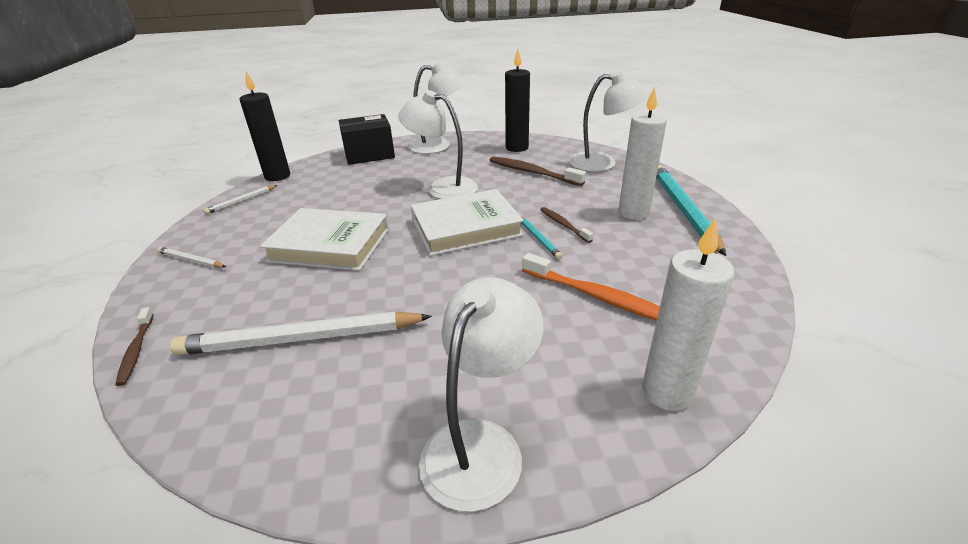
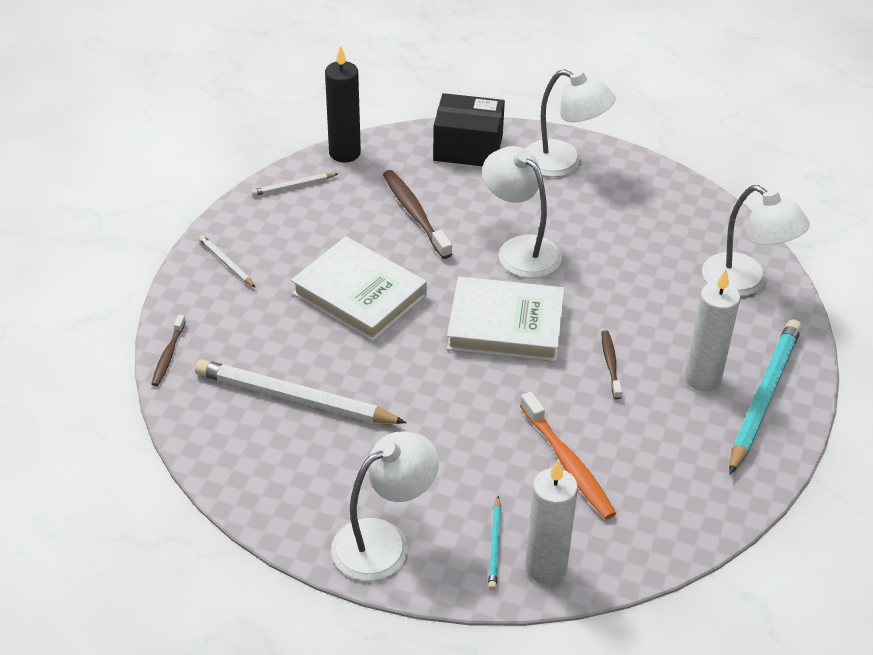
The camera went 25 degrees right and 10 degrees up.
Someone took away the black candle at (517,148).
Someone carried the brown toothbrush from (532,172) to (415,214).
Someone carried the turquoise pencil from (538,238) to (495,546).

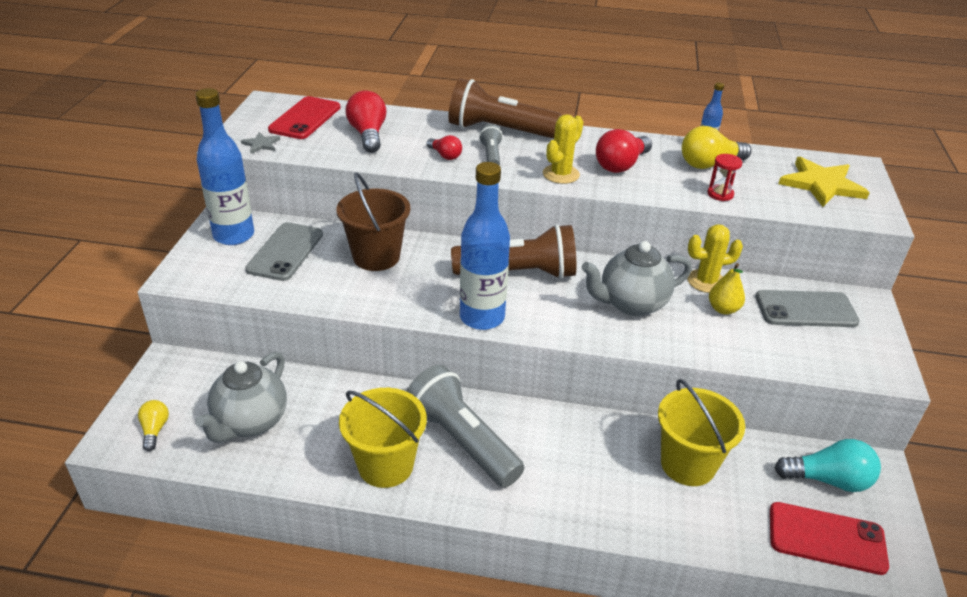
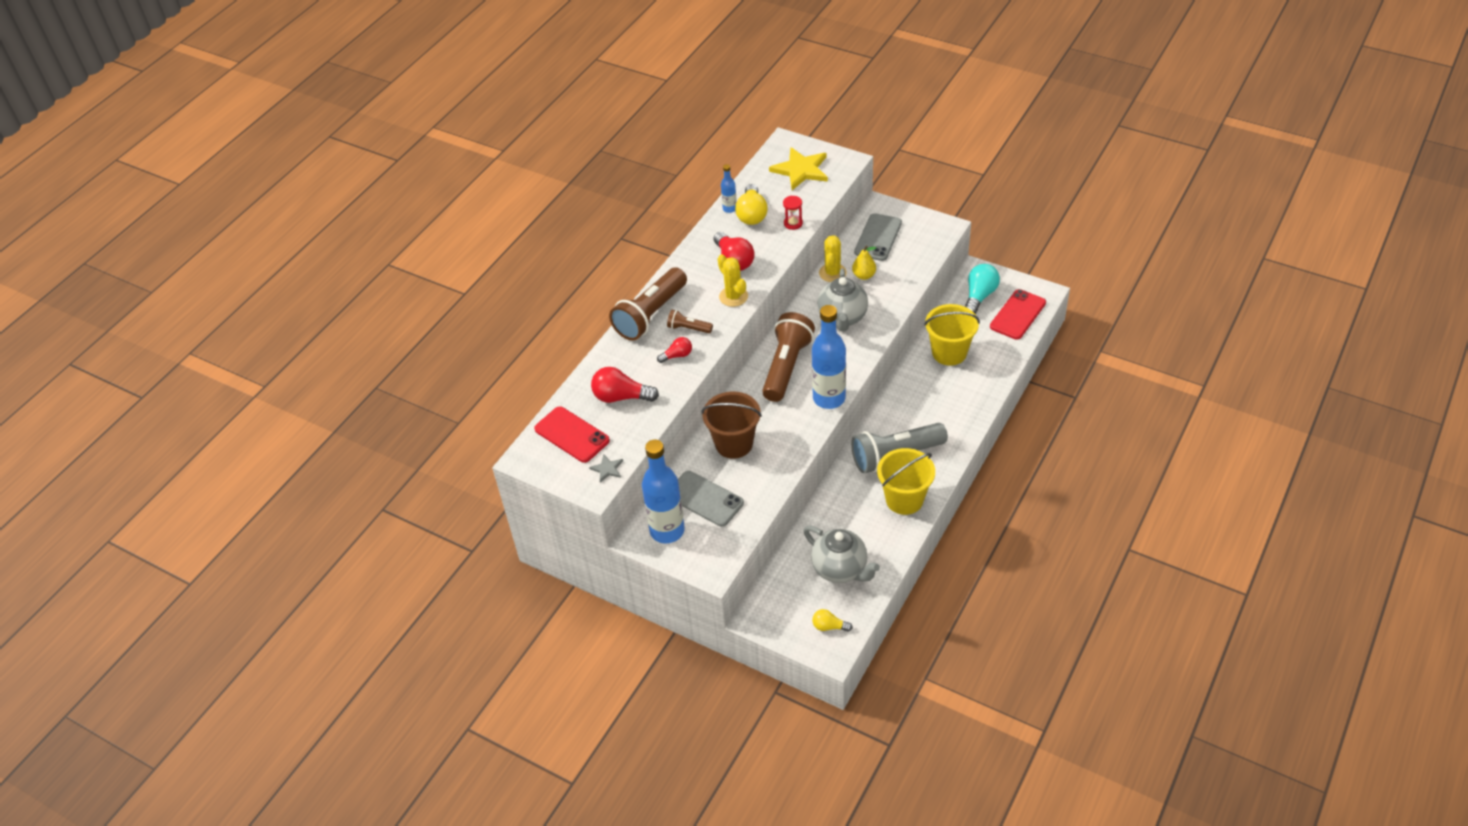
The camera went 65 degrees left and 10 degrees up.
Someone repainted the grey flashlight at (491,155), which became the brown flashlight at (688,328).

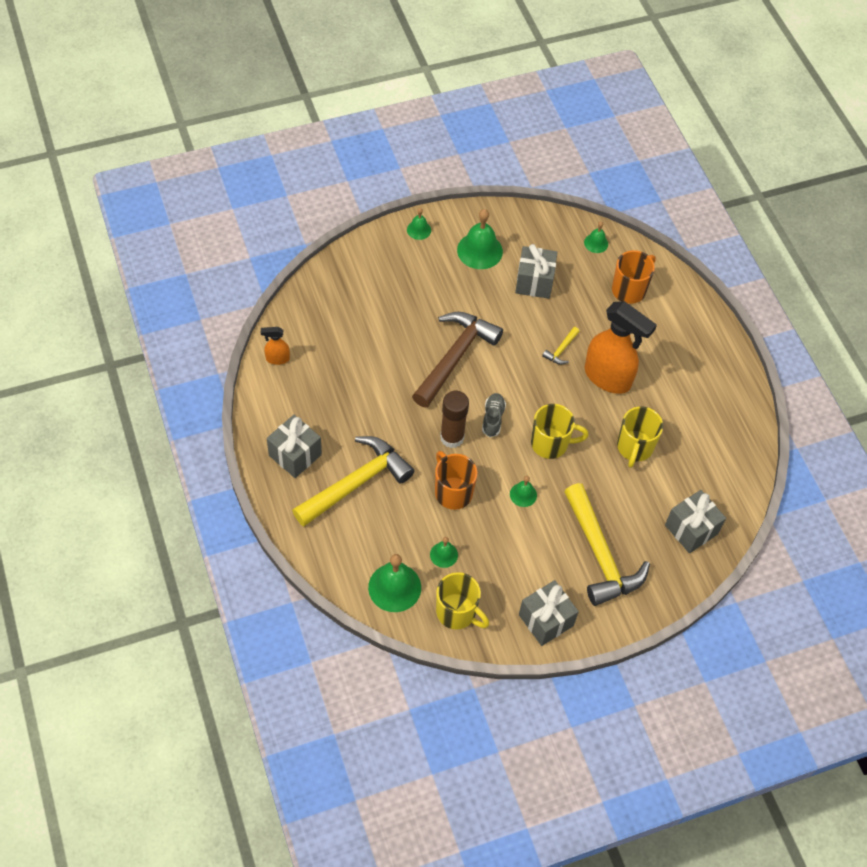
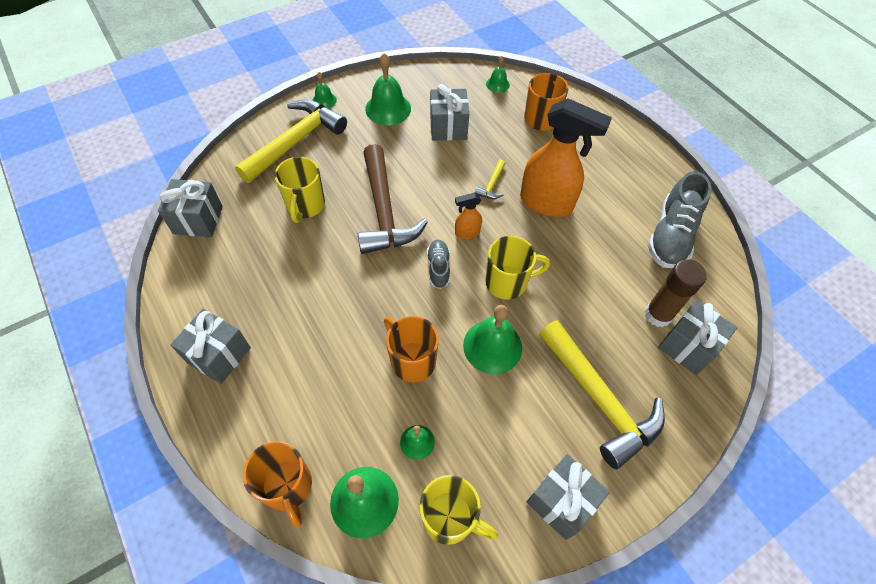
The camera went 10 degrees left and 0 degrees up.
Someone rotated the brown hammer at (455,357) by 150 degrees clockwise.
Someone carried the orange spray bottle from (277,359) to (467,233).
Someone carried the brown glue stick from (452,437) to (658,315).
Someone carried the yellow mug from (634,447) to (305,205).
Someone carried the yellow hammer from (357,482) to (296,141).
Someone scaled the green bell at (523,494) by 1.86.
Someone put down the grey shoe at (671,235).
Someone put down the grey gift at (198,220).
Someone put down the orange mug at (288,486).

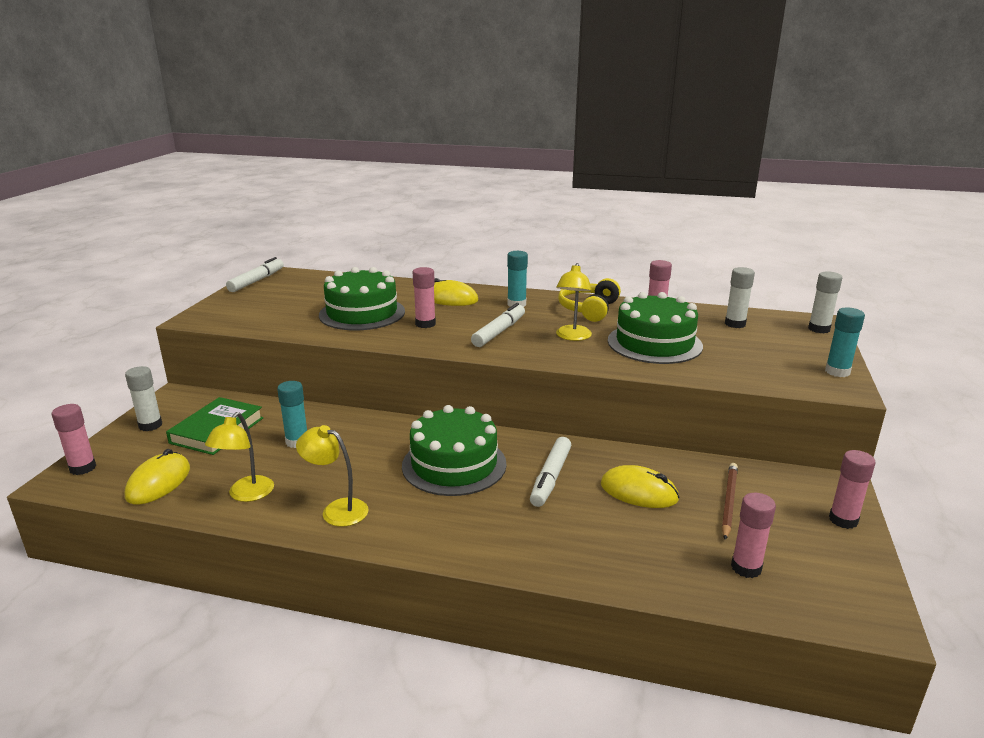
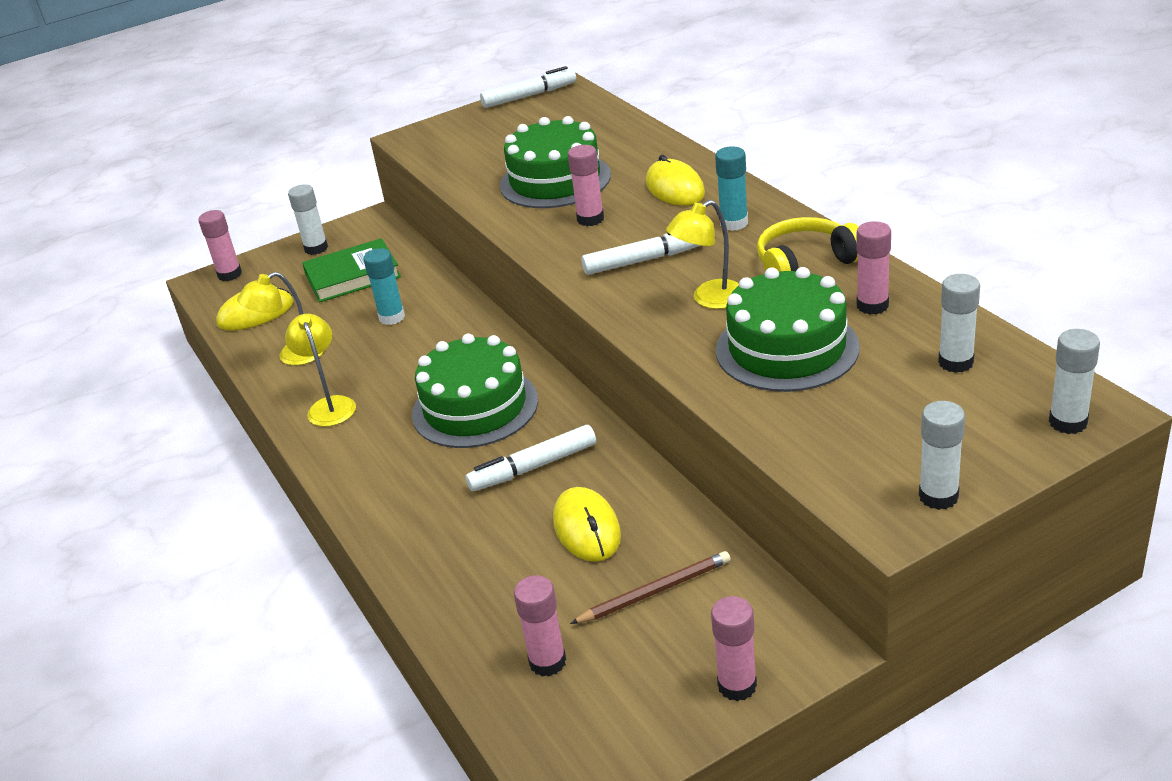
The camera went 50 degrees right and 10 degrees up.
Someone repainted the turquoise glue stick at (837,372), which became the white glue stick at (938,496).

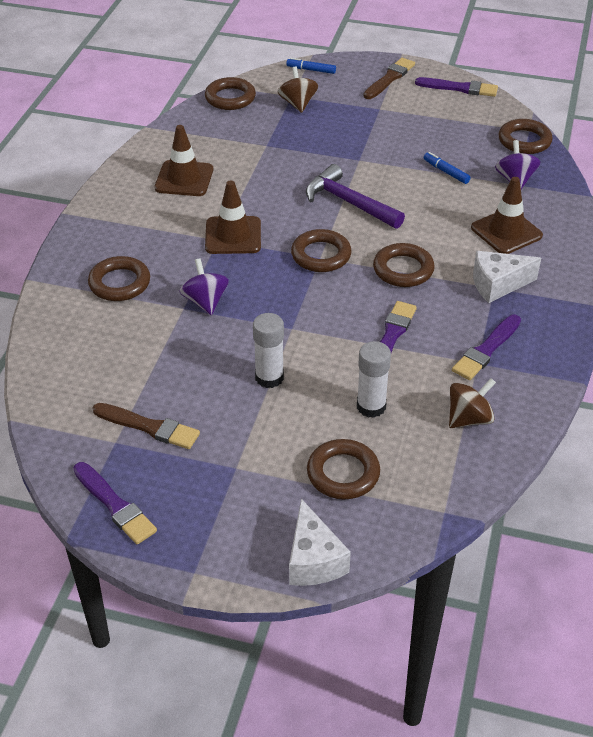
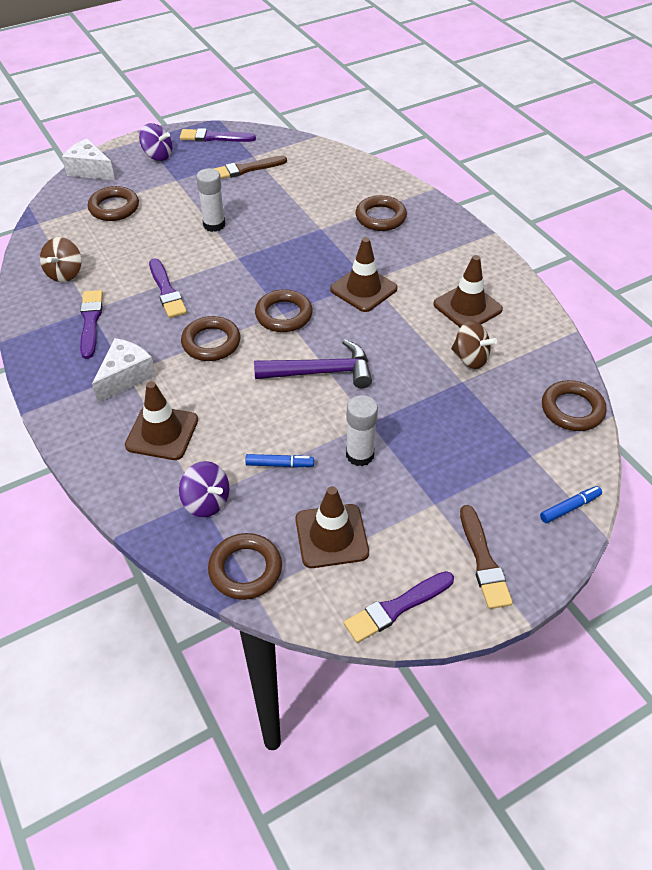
The camera went 135 degrees right and 5 degrees up.
Someone carried the brown spinning top from (298,104) to (470,358).
Someone carried the purple spinning top from (205,302) to (158,155).
Someone carried the white glue stick from (371,406) to (360,455).
Someone put down the brown traffic cone at (331,536).

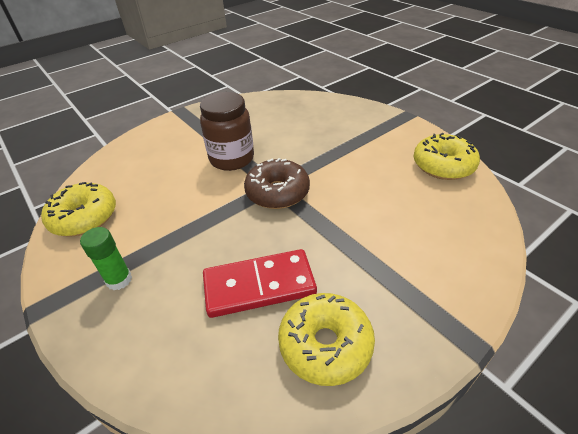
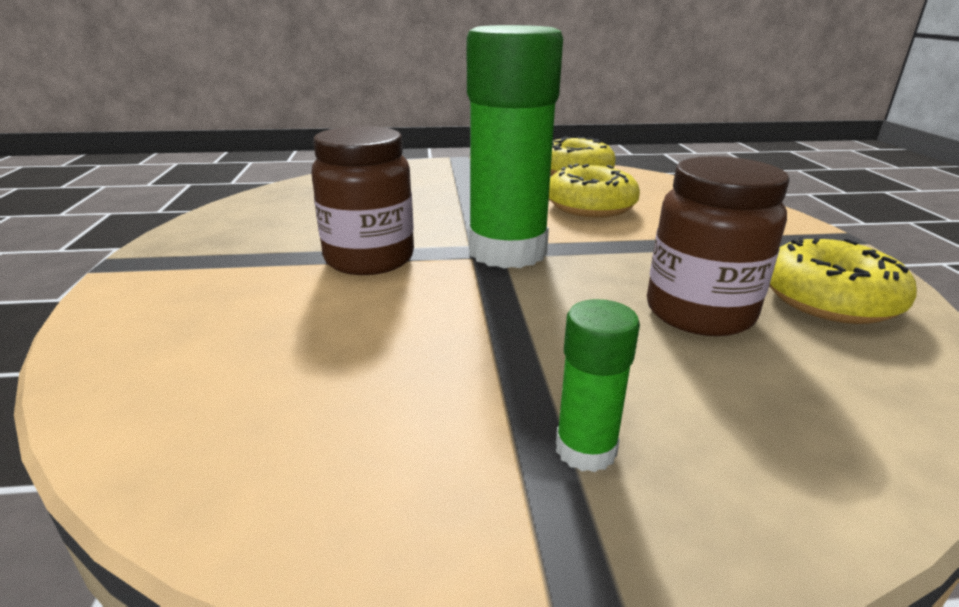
The camera went 60 degrees left and 15 degrees down.
Someone swapped the brown donut at (277,192) for the green glue stick at (507,251).
Someone carried the yellow donut from (84,217) to (590,206).
Someone swapped the red domino at (259,285) for the brown jar at (699,313).

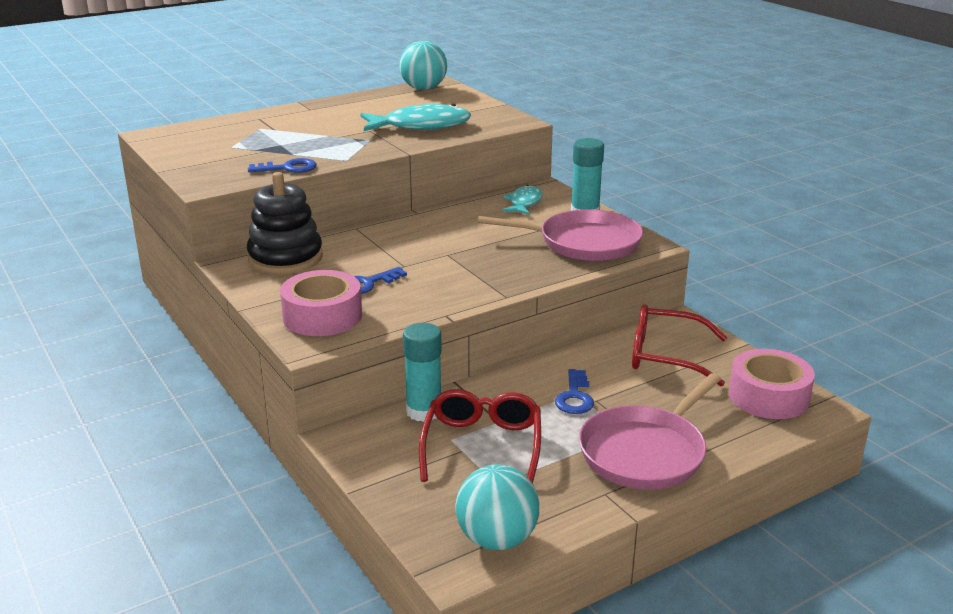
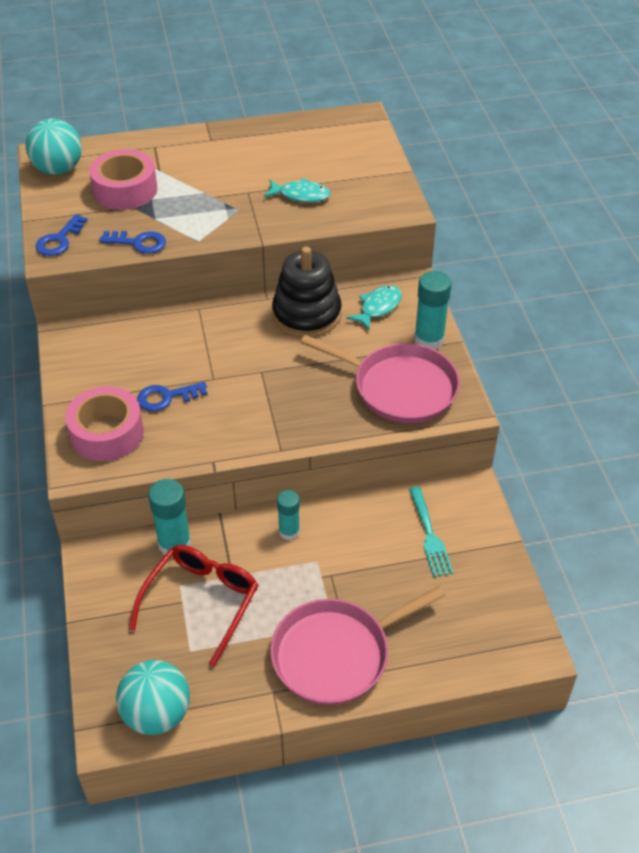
The camera went 20 degrees right and 20 degrees up.
Someone carried the turquoise ball from (423,89) to (58,169).
Someone scaled the turquoise fish at (421,126) by 0.57.
Someone carried the black stacking toy from (285,258) to (306,314).
Someone swapped the red glasses at (666,356) for the turquoise fork at (430,535).
Someone carried the pink tape from (768,396) to (125,190).
Someone carried the blue key from (574,397) to (59,240).
Someone put down the turquoise glue stick at (289,531).

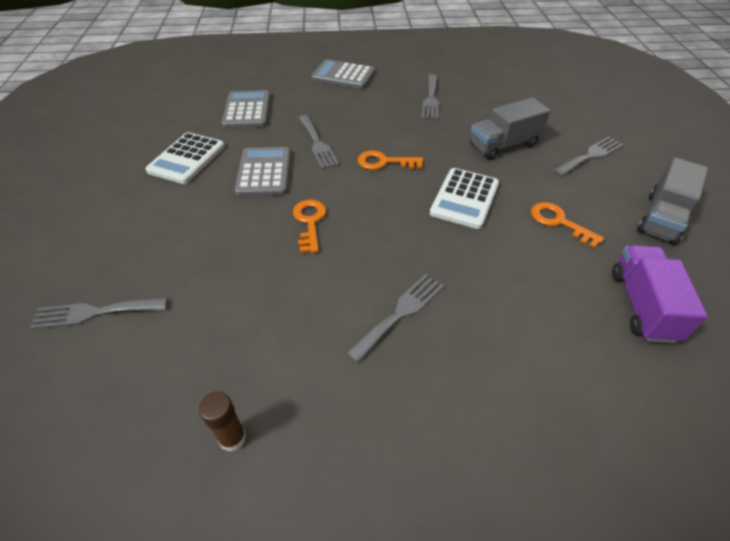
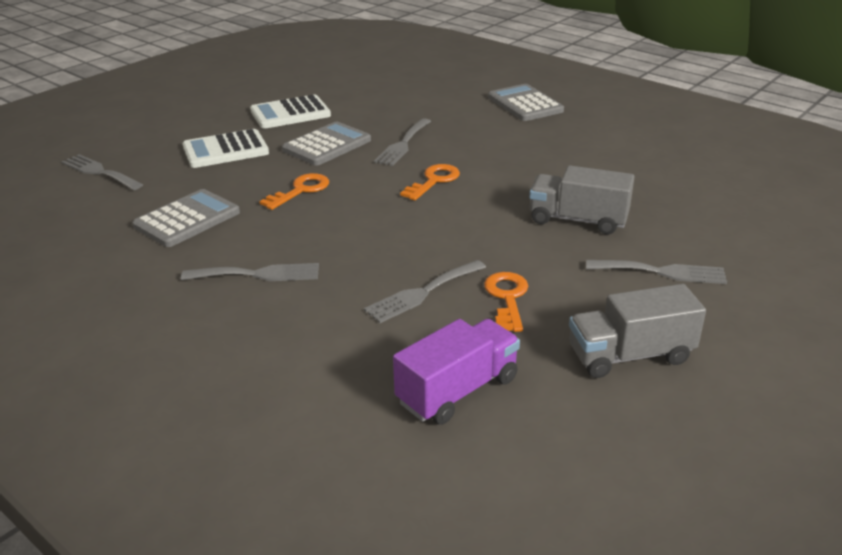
The camera went 45 degrees right and 15 degrees down.
Someone carried the grey fork from (431,99) to (422,293).
Someone carried the grey calculator from (247,110) to (187,219).
Someone rotated the orange key at (384,162) by 75 degrees clockwise.
Someone carried the white calculator from (464,198) to (225,150).
Someone took away the brown glue stick at (232,438).

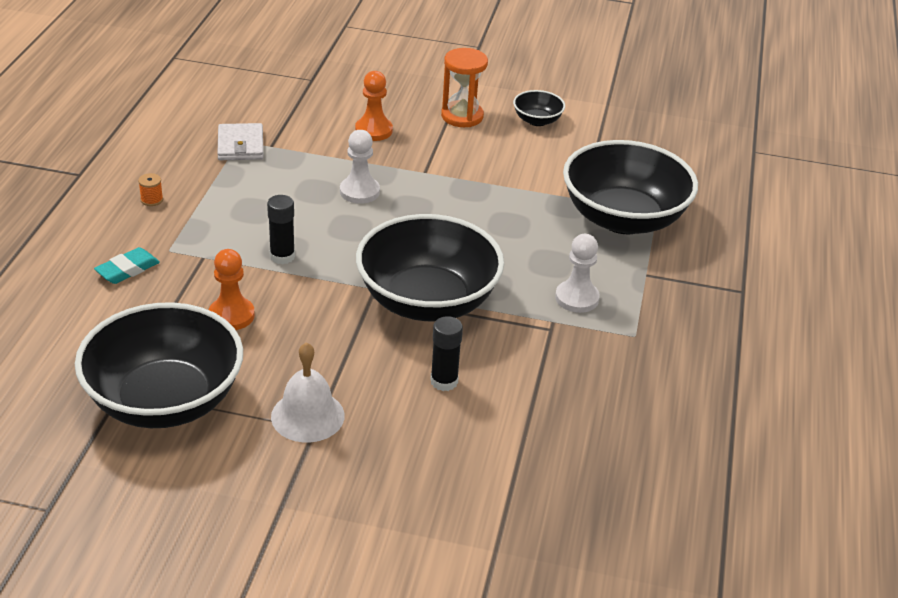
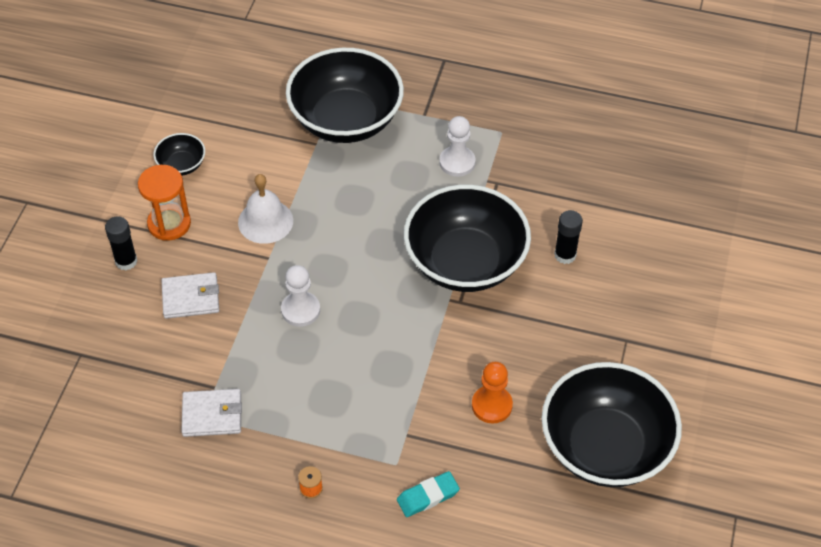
The camera went 85 degrees left and 15 degrees up.
Someone swapped the orange pawn at (373,130) for the white wallet at (191,298).
Someone carried the black glue stick from (282,256) to (126,261).
Someone rotated the turquoise eraser at (127,269) by 75 degrees counterclockwise.
Someone carried the white bell from (307,416) to (265,221).

